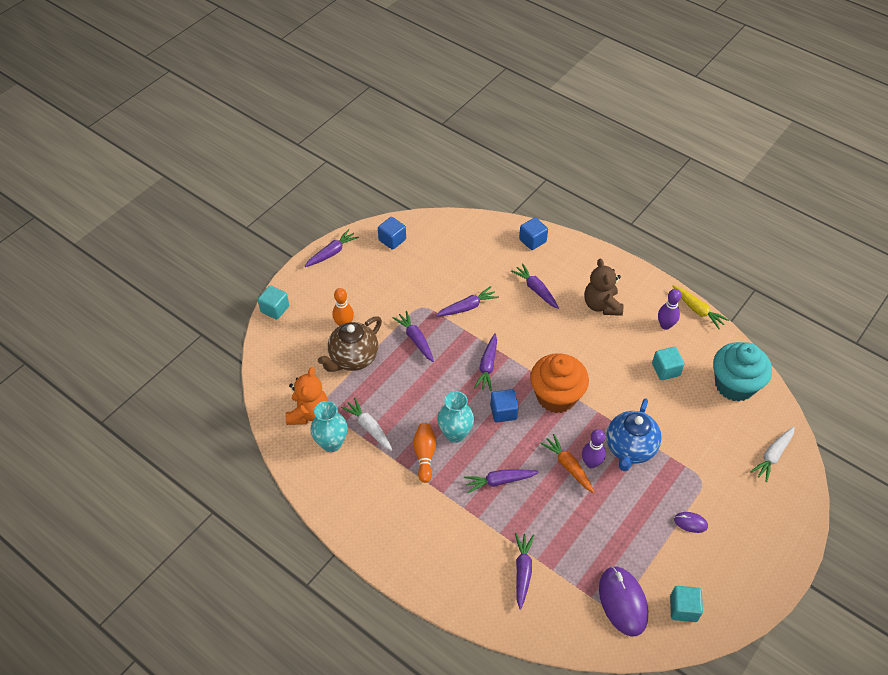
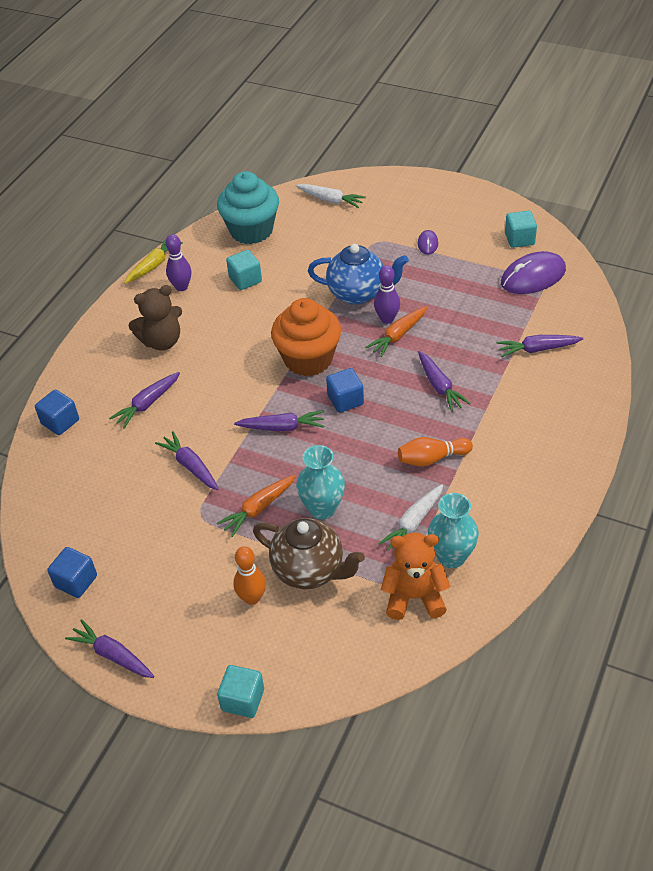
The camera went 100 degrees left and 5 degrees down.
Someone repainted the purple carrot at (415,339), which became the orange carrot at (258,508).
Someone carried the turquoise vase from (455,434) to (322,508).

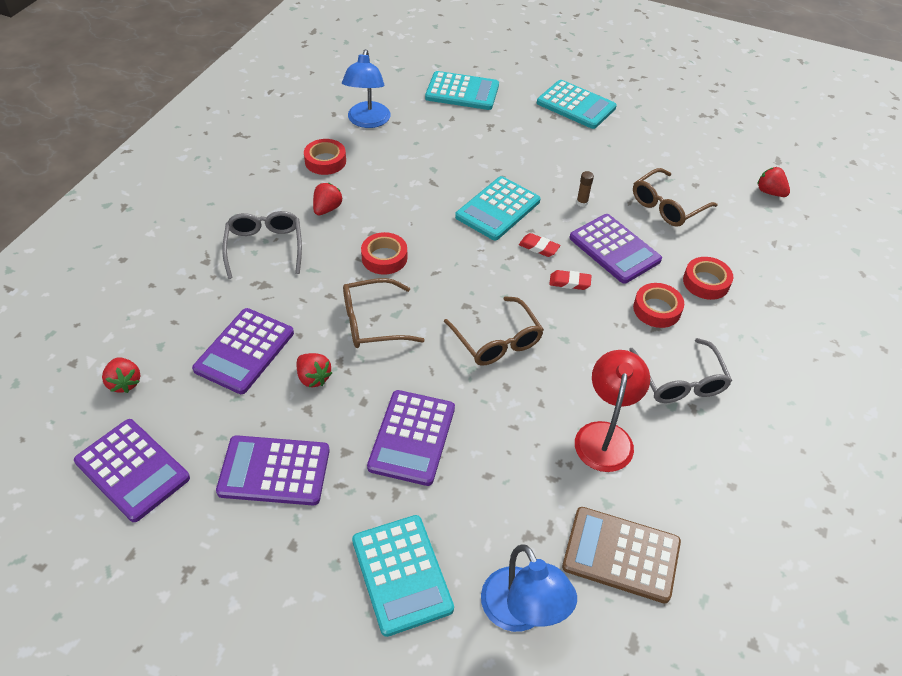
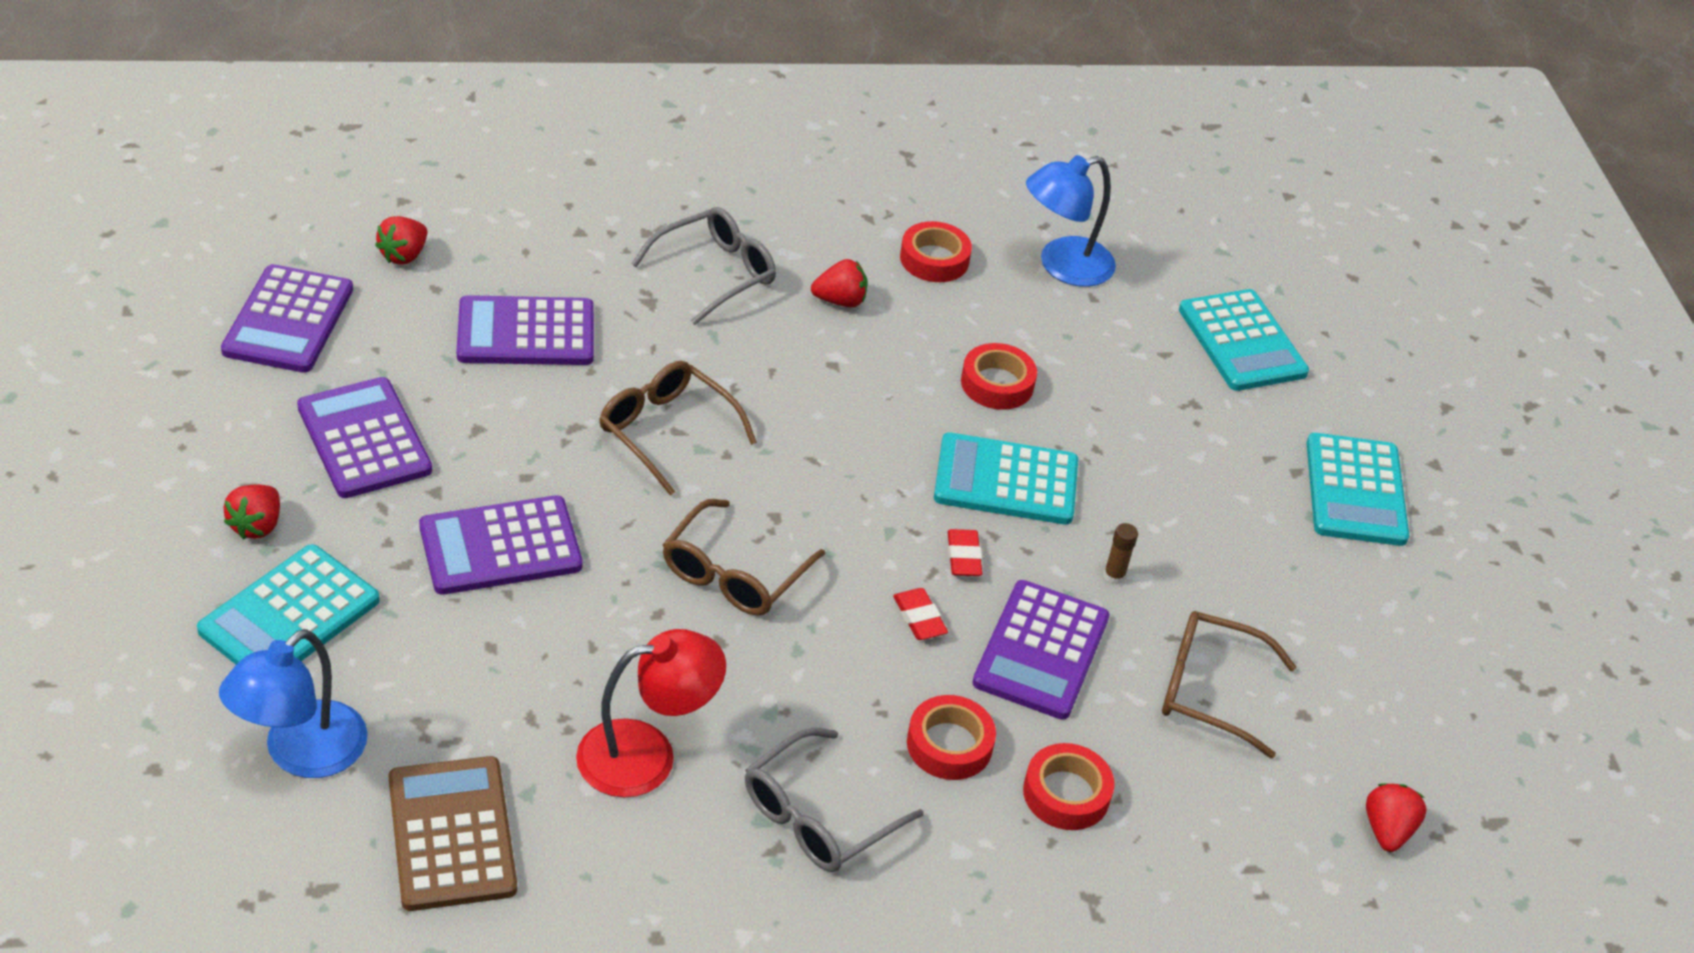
The camera went 55 degrees right and 5 degrees down.
Someone carried the red tape from (384,258) to (997,383).
Someone carried the red strawberry from (313,378) to (257,525).

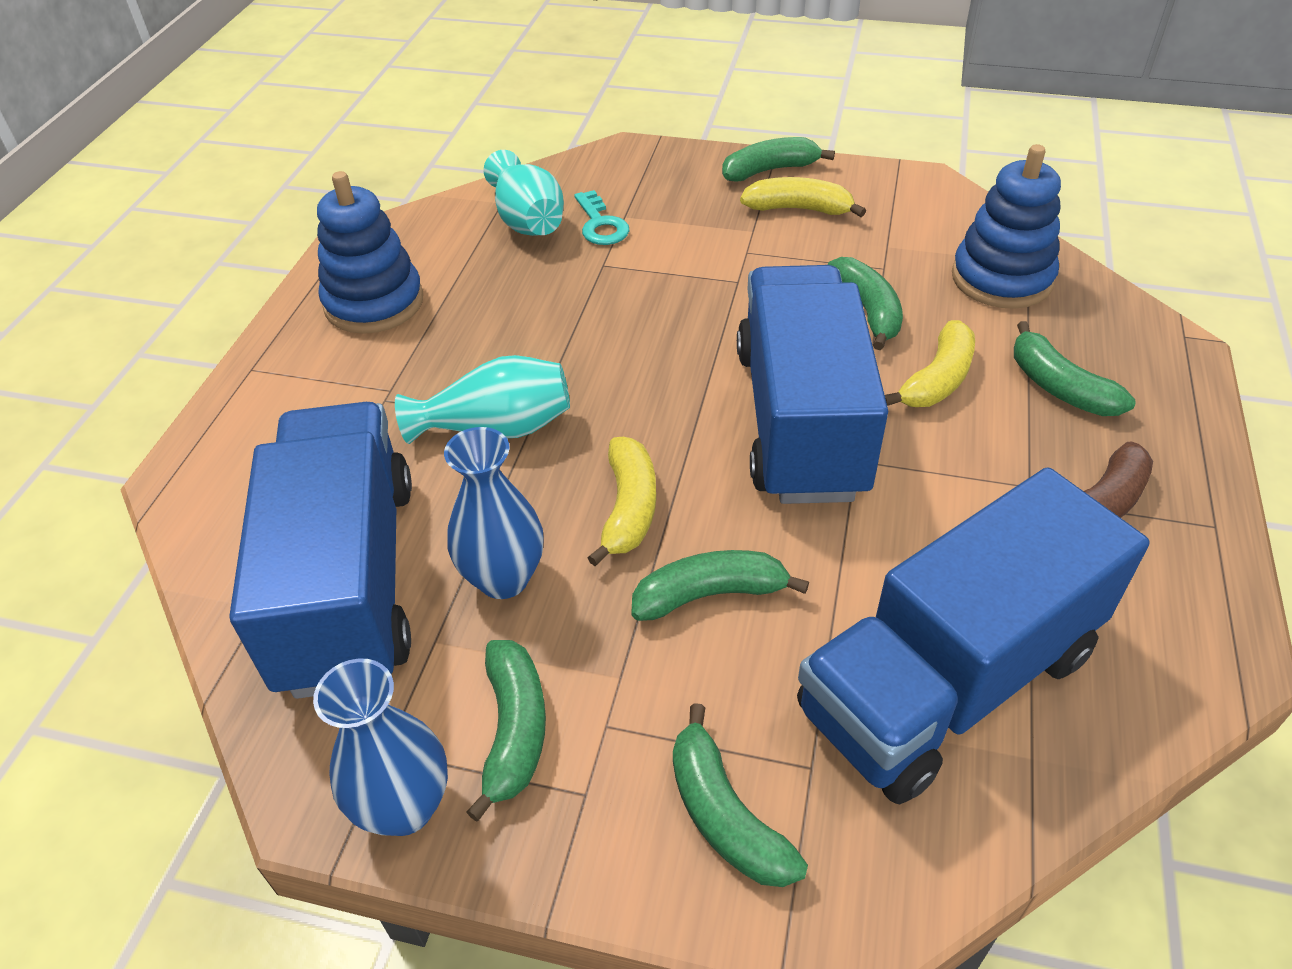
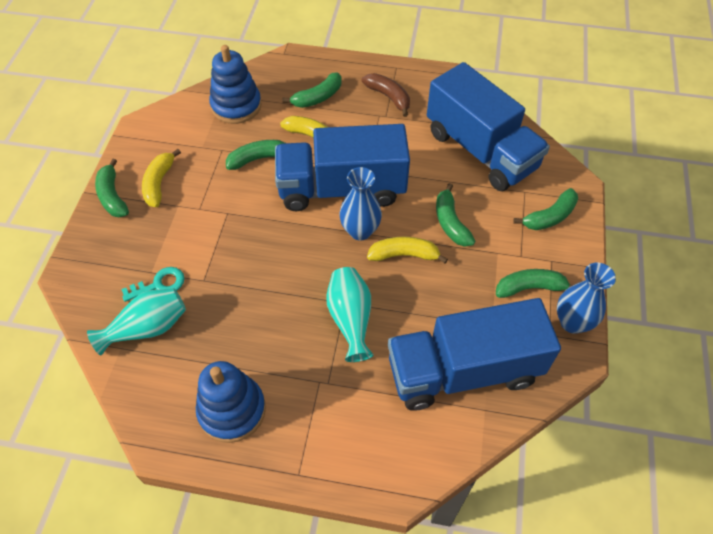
The camera went 95 degrees left and 10 degrees up.
Someone carried the blue vase from (503,578) to (360,231).

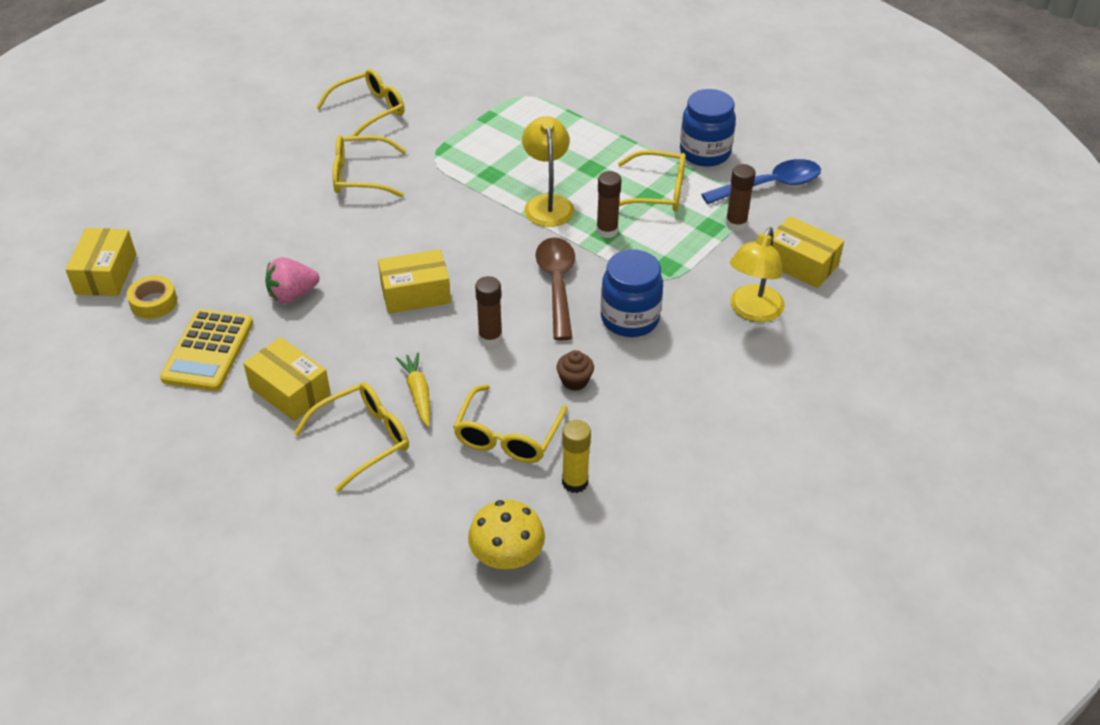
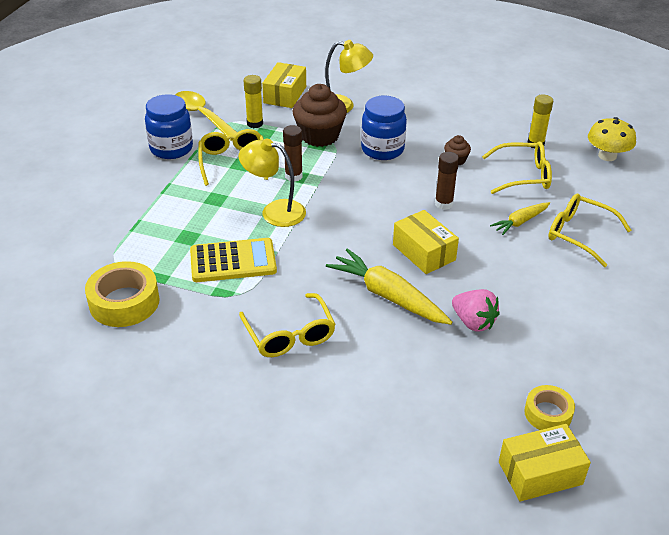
The camera went 110 degrees left and 5 degrees down.
Someone took away the yellow glasses at (369,111).
Someone rotated the yellow lamp at (547,203) by 45 degrees clockwise.
Someone repainted the blue spoon at (769,185), which became the yellow spoon at (202,116).
Someone repainted the brown glue stick at (736,224), which became the yellow glue stick at (255,123).
Someone took away the brown spoon at (557,285).
Someone carried the yellow calculator from (208,351) to (233,261).
Someone took away the yellow box at (290,390).
Someone put down the brown cupcake at (319,136).
Someone put down the yellow carrot at (388,296).
Someone put down the yellow tape at (124,302).

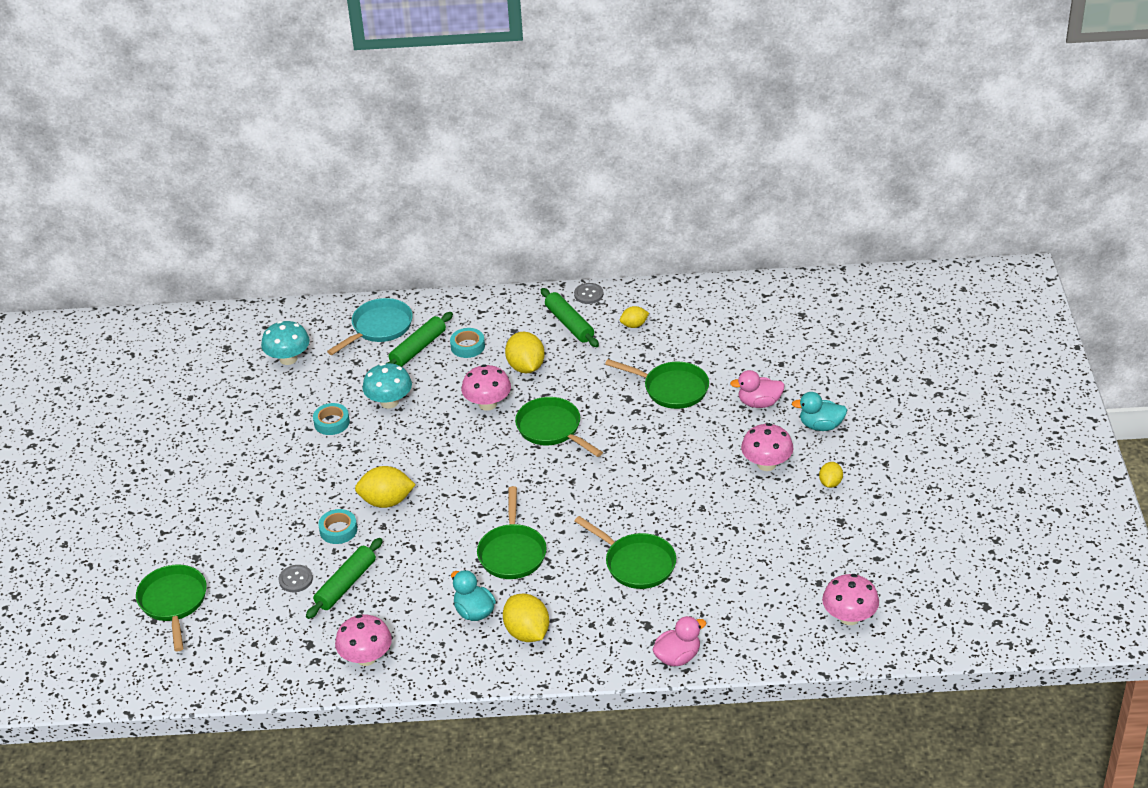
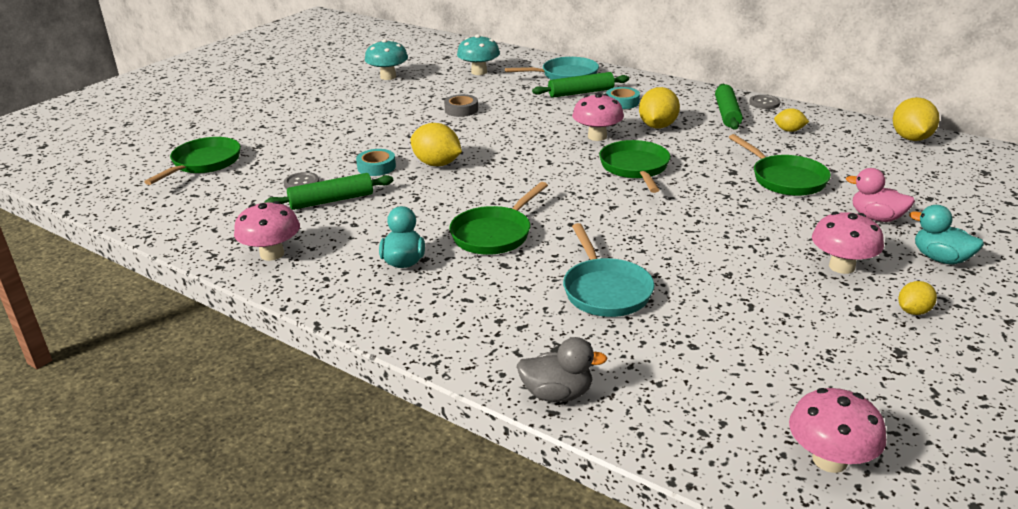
The camera went 35 degrees right and 10 degrees down.
Someone carried the turquoise mushroom from (389,402) to (388,77).
Someone repainted the turquoise tape at (331,422), which became the grey tape at (461,110).
Someone repainted the green pan at (636,563), which became the turquoise pan at (605,290).
Someone carried the yellow lemon from (527,632) to (911,138).
Someone repainted the pink duck at (677,657), which became the grey duck at (557,394).

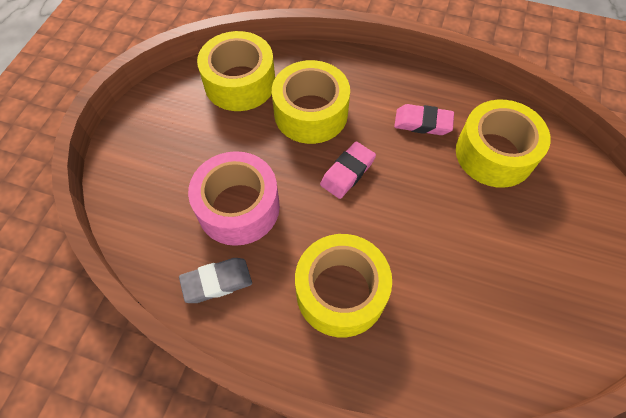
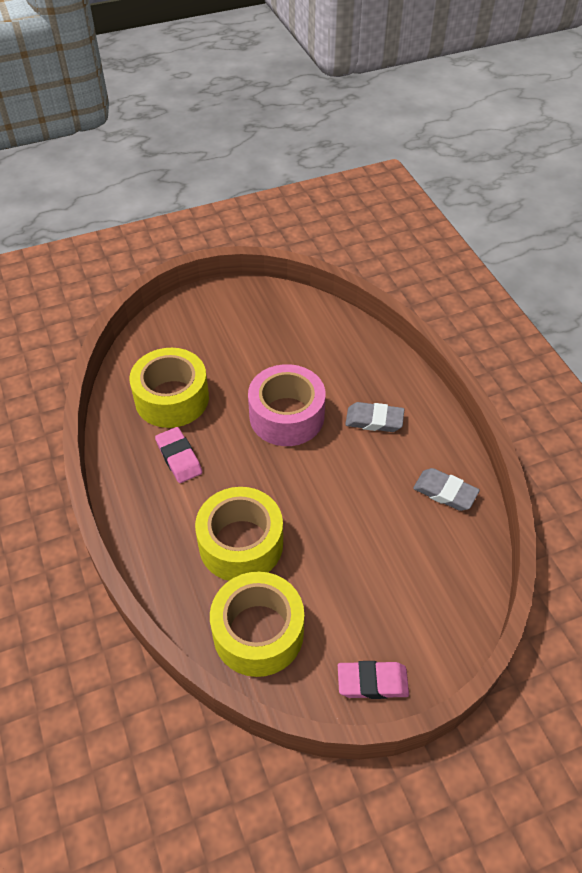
The camera went 130 degrees left and 10 degrees down.
Someone carried the pink eraser from (347,172) to (372,682).
Someone carried the pink tape from (238,207) to (286,416).
Someone swapped the yellow tape at (341,292) for the grey eraser at (374,420).

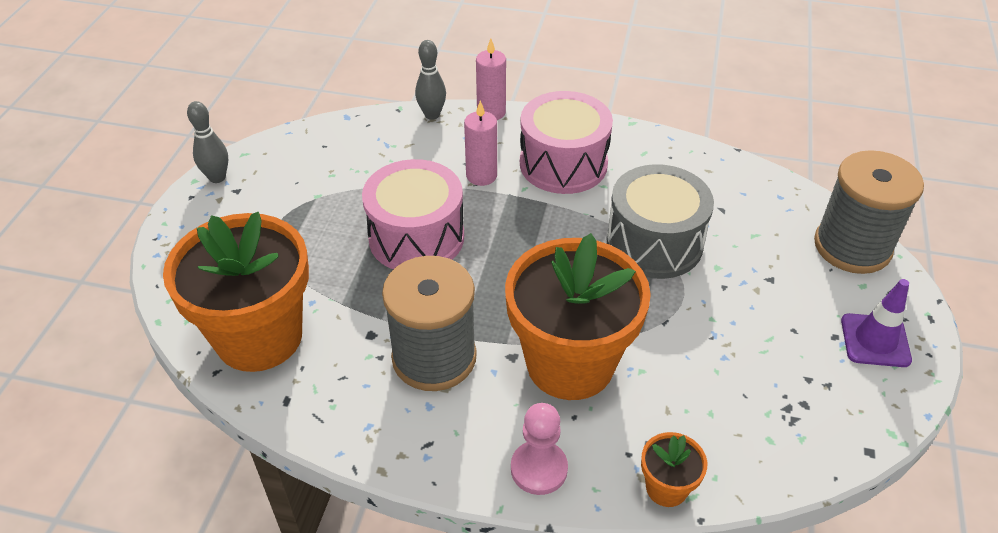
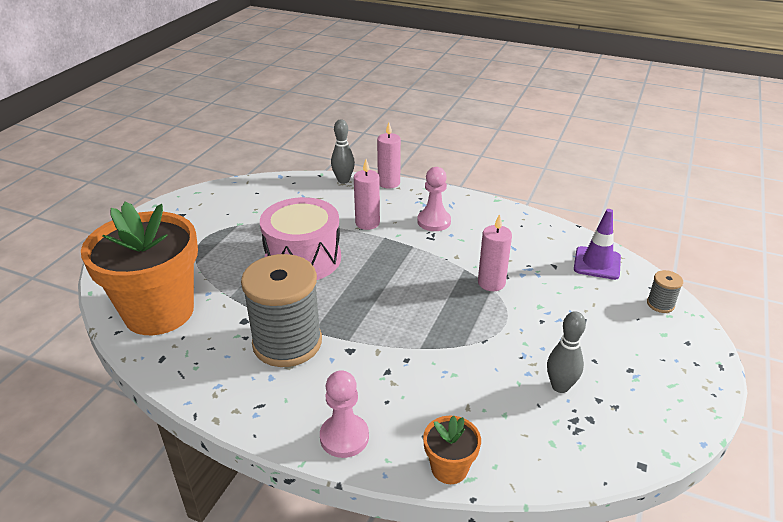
The camera went 10 degrees right and 10 degrees down.
Someone swapped the pink drum at (563,164) for the pink pawn at (434,221).
Someone carried the grey bowling pin from (217,177) to (560,386).
Someone scaled the grey spool at (852,247) by 0.41.
Someone swapped the grey drum at (654,243) for the pink candle at (491,283).
Someone took away the orange flower pot at (570,363).
Someone carried the purple traffic cone from (875,340) to (597,263).

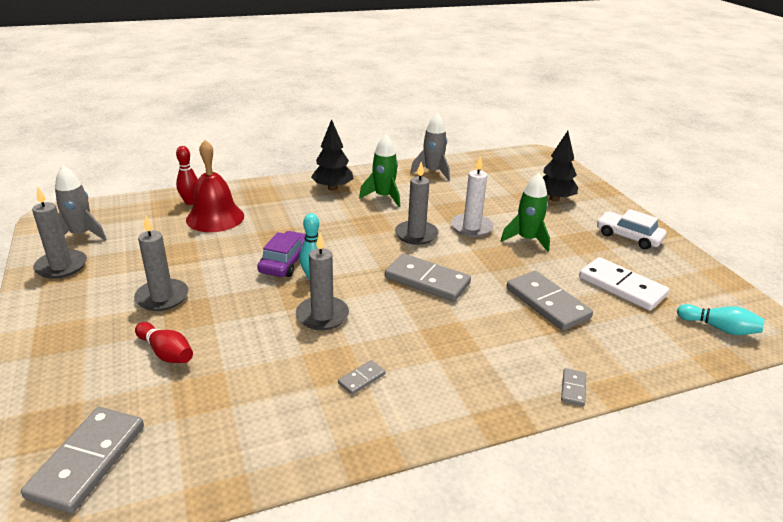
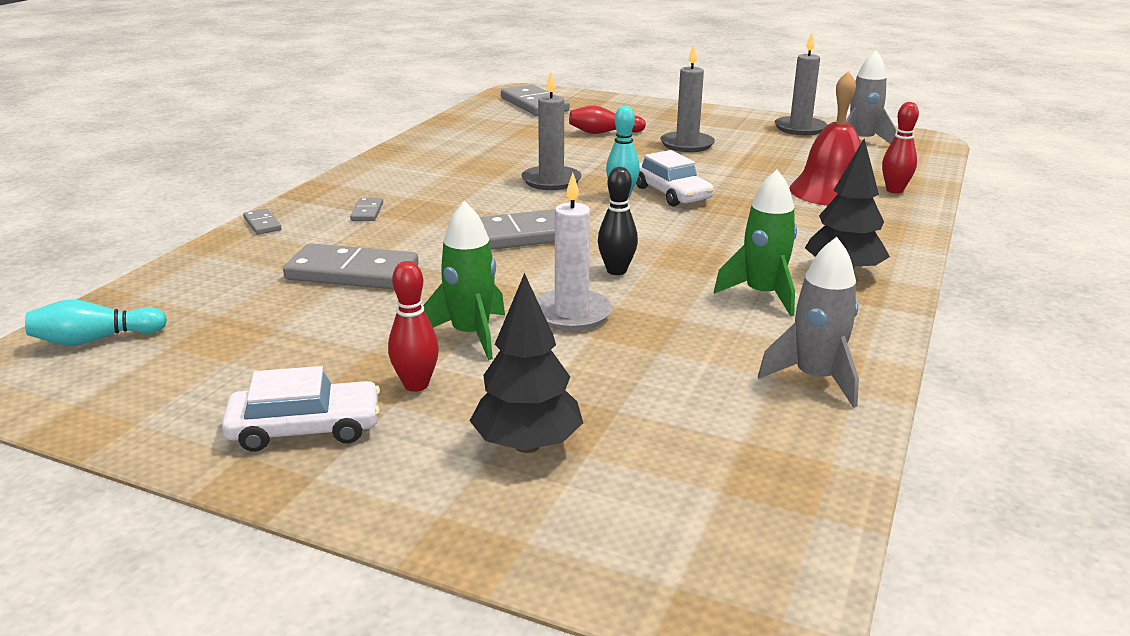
The camera went 135 degrees right and 5 degrees down.
Someone swapped the grey candle at (416,235) for the black bowling pin at (616,271).
Someone repainted the purple car at (286,262), which became the white car at (671,193).
Someone took away the white domino at (621,287).
Someone carried the grey domino from (362,379) to (367,212).
Someone put down the red bowling pin at (416,385).

